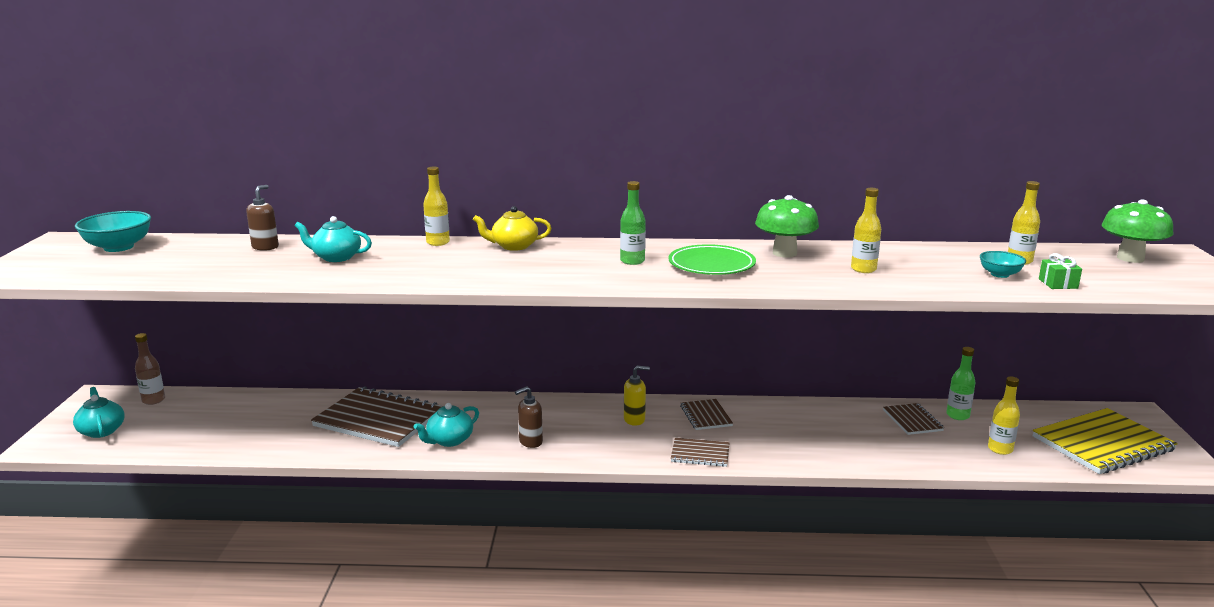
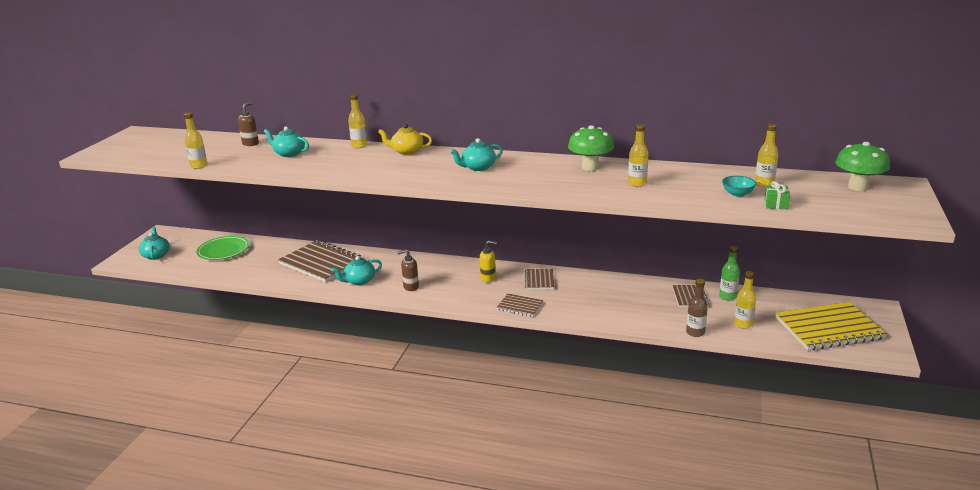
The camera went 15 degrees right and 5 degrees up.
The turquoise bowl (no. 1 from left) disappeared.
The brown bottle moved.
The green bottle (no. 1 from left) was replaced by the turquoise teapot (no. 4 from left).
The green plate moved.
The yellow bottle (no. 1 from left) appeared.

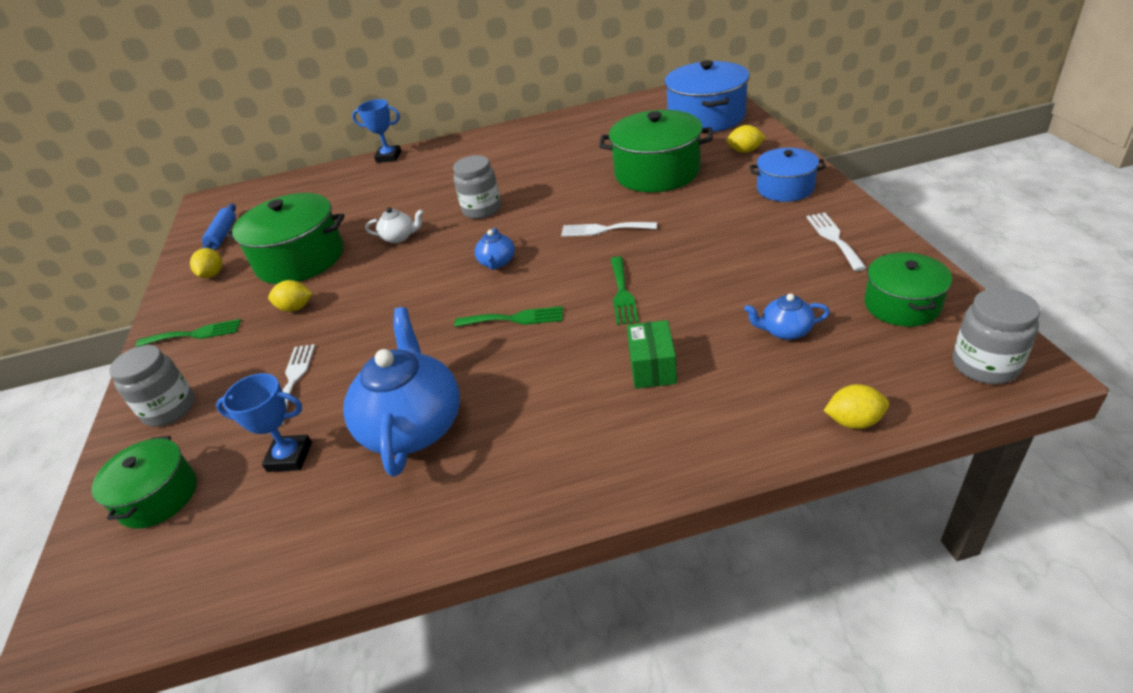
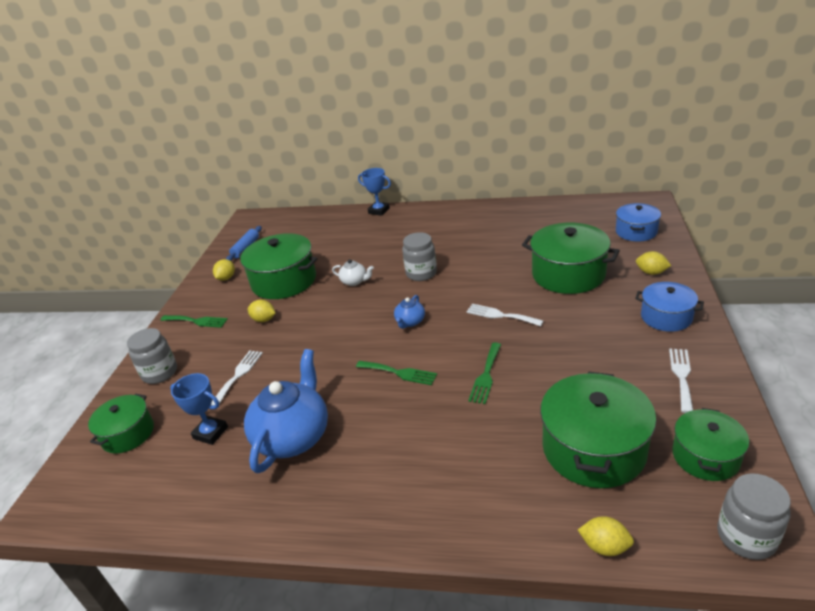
The camera went 20 degrees right and 5 degrees down.
The green box disappeared.
The blue pot (no. 1 from left) changed to 0.60 times the size.
The blue teapot (no. 3 from left) was replaced by the green pot (no. 4 from left).

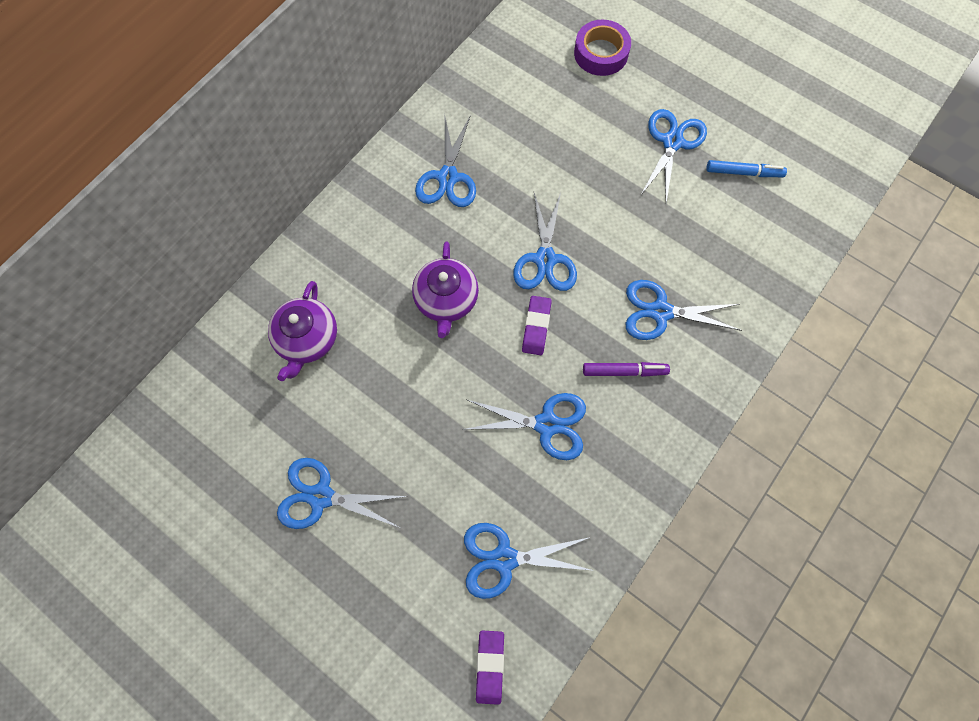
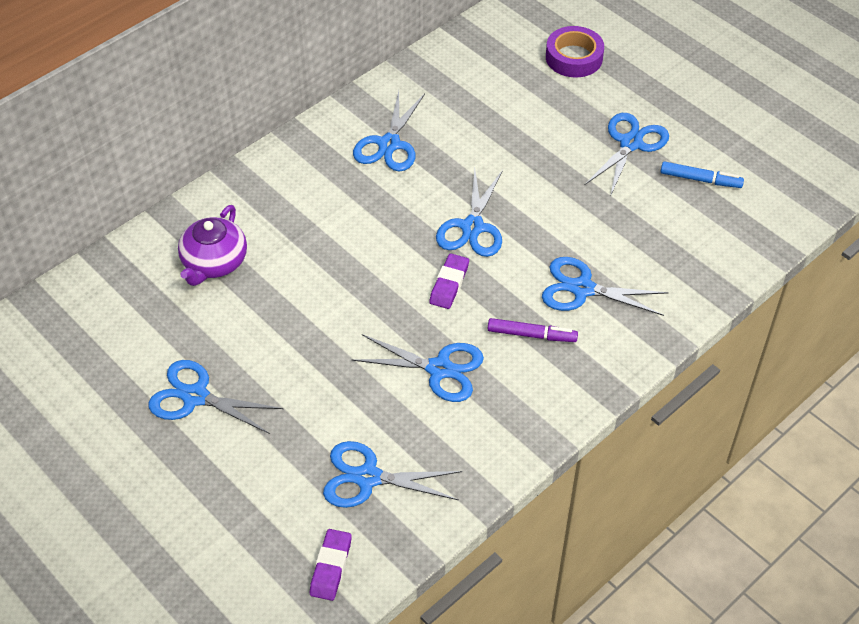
The camera went 10 degrees right and 20 degrees down.
The purple teapot (no. 2 from left) disappeared.

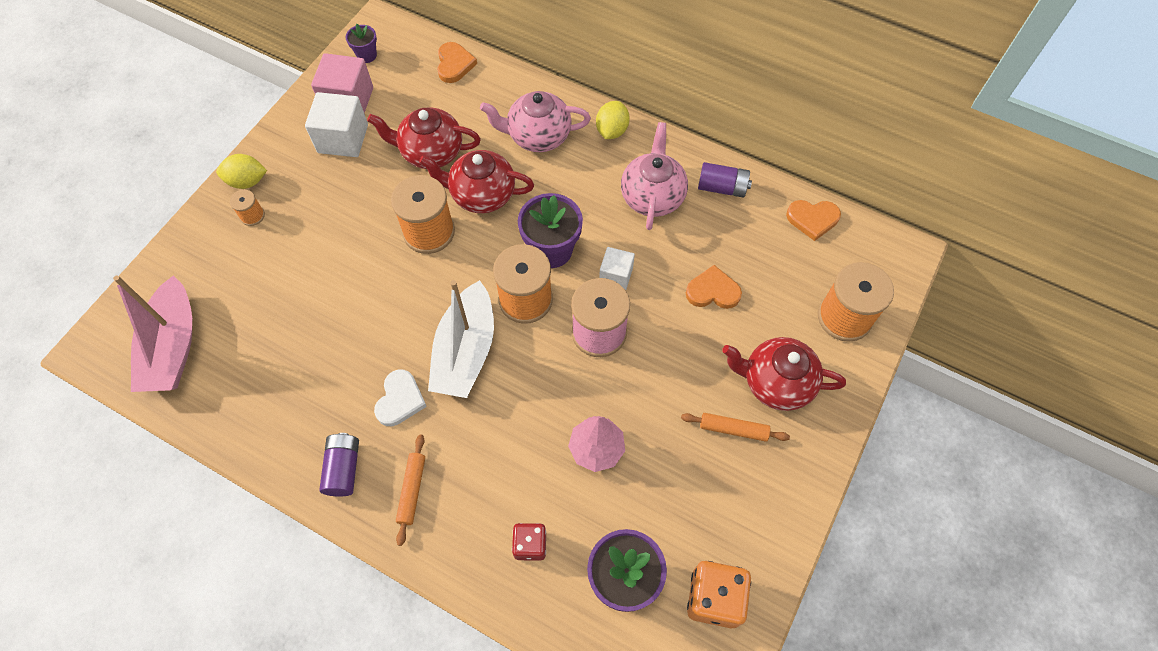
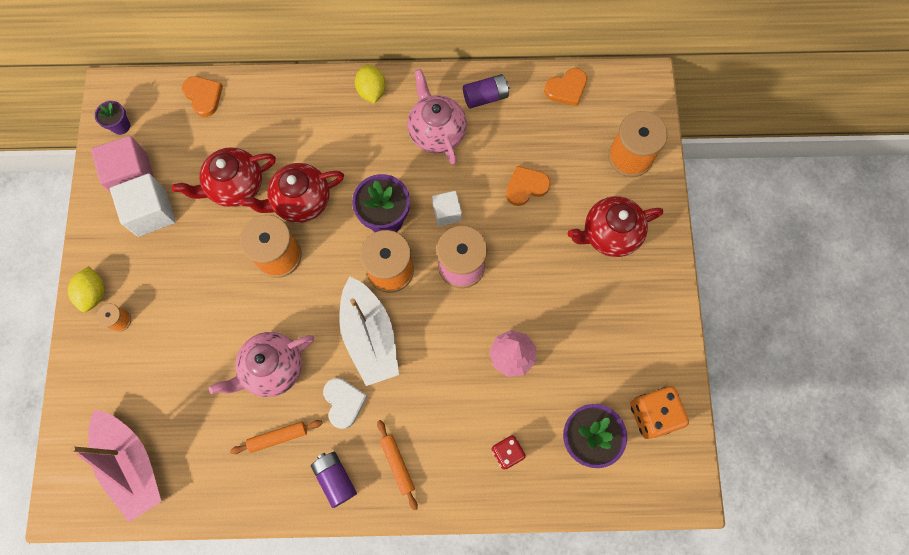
The camera went 30 degrees left and 10 degrees up.
The yellow lemon (no. 1 from left) turned 60 degrees counterclockwise.
The pink teapot (no. 1 from left) moved.
The orange rolling pin (no. 2 from left in the first image) moved.

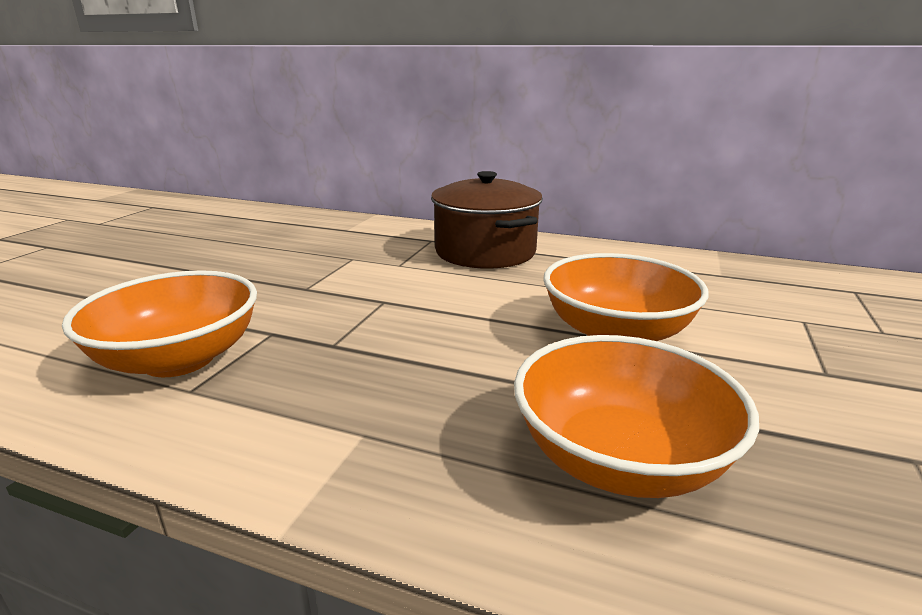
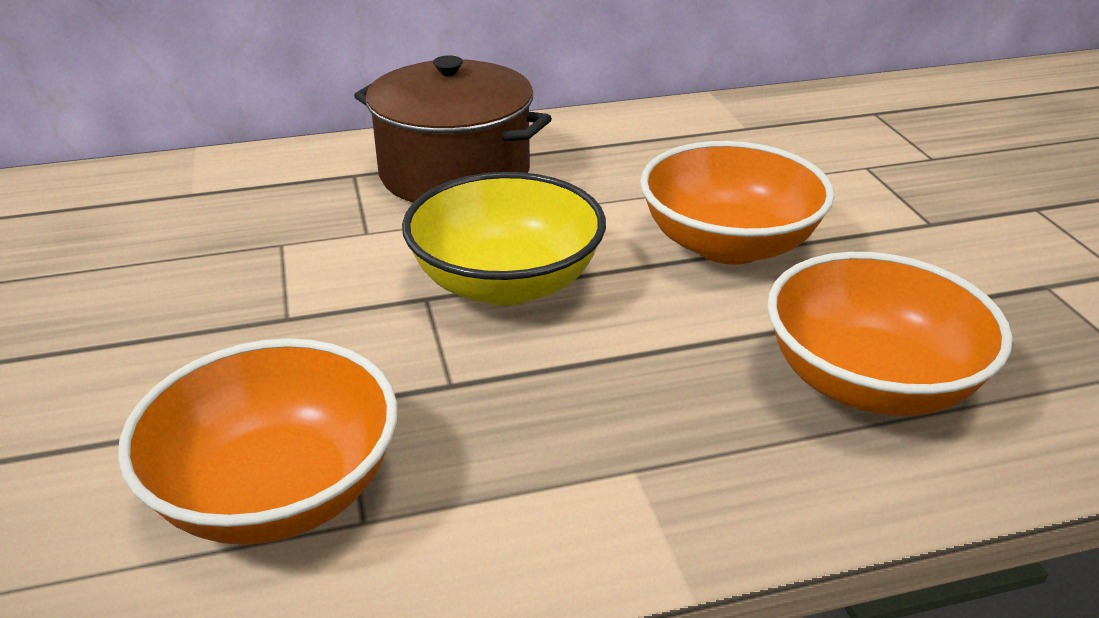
The camera went 35 degrees left and 10 degrees up.
The yellow bowl appeared.

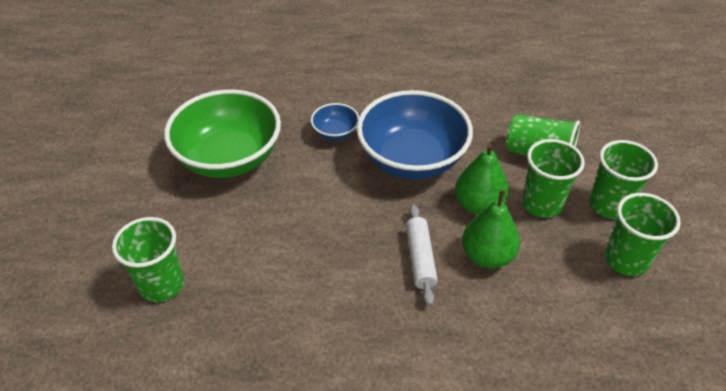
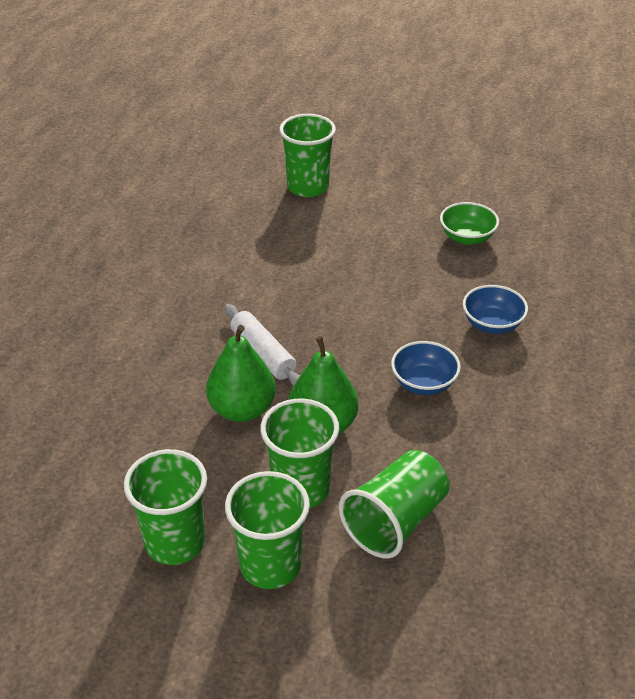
The camera went 105 degrees right and 5 degrees down.
The green bowl changed to 0.45 times the size.
The blue bowl (no. 2 from left in the first image) changed to 0.45 times the size.
The white rolling pin turned 45 degrees clockwise.

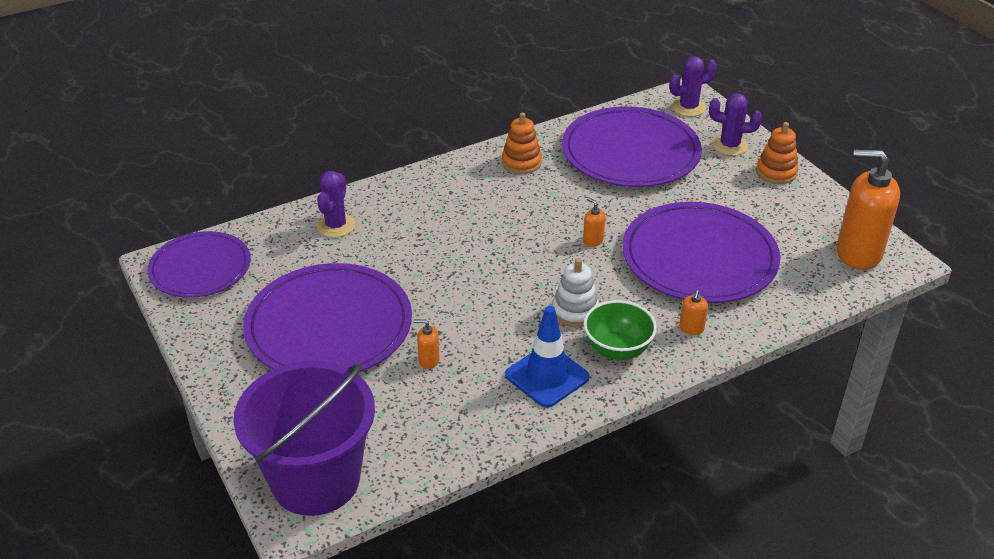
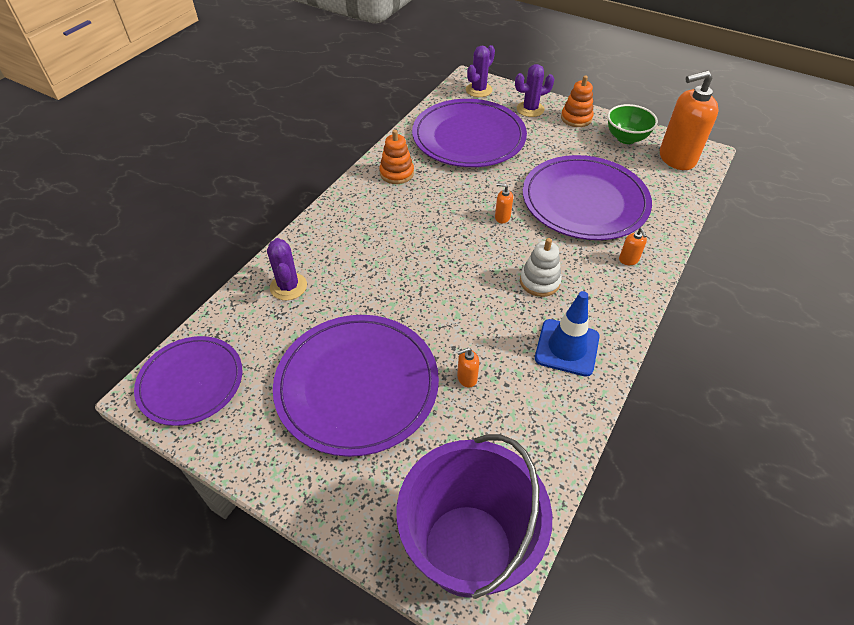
The camera went 30 degrees left and 10 degrees up.
The green bowl moved.

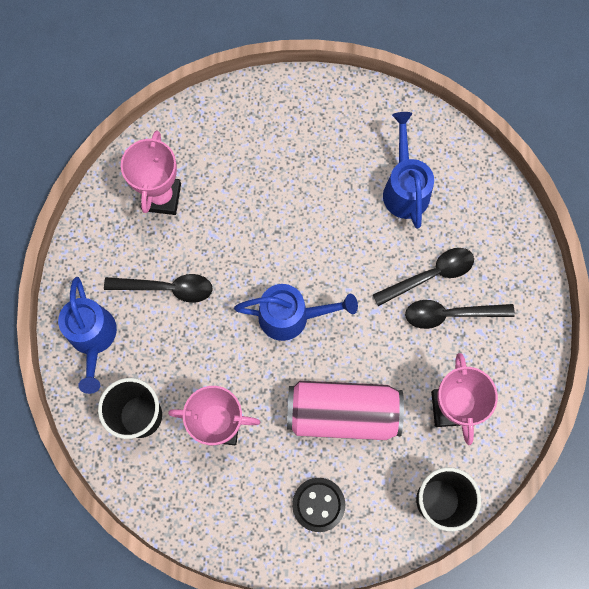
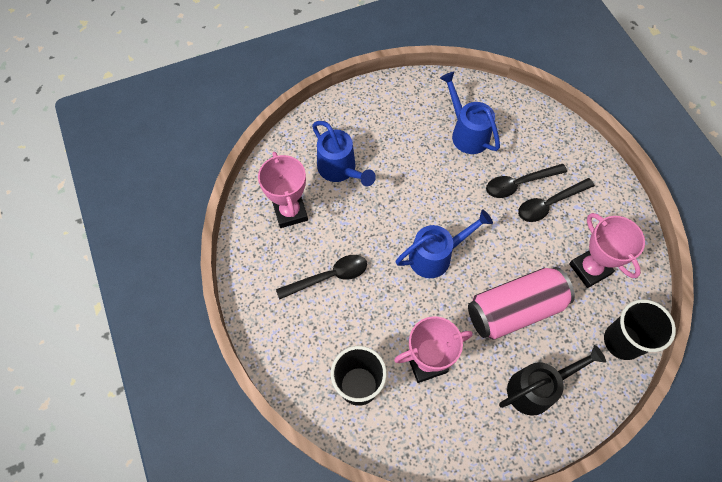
The camera went 25 degrees left and 10 degrees down.
The blue watering can (no. 1 from left) moved.
The black button was replaced by the black watering can.
The black spoon (no. 2 from left) turned 150 degrees counterclockwise.

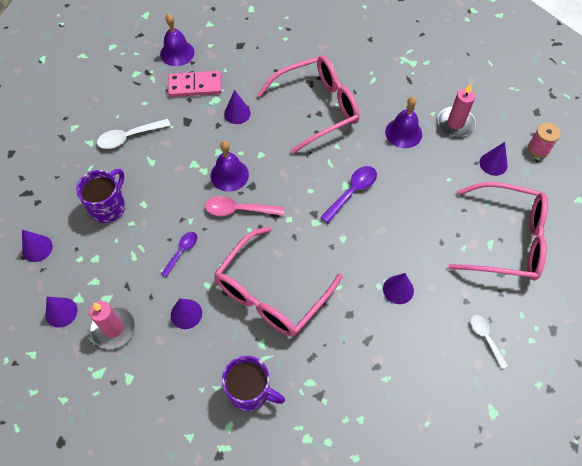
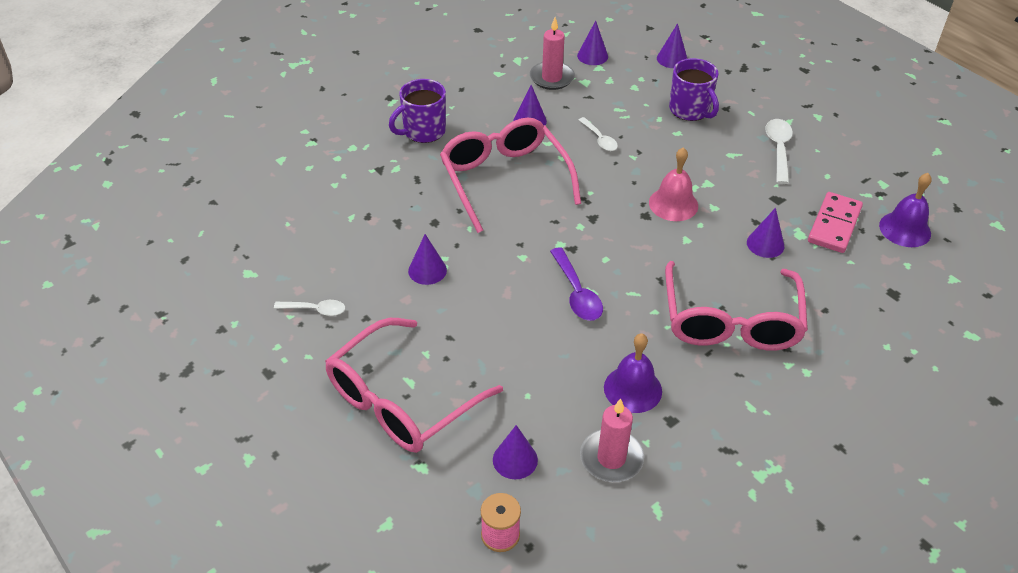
The camera went 120 degrees right and 15 degrees down.
The purple spoon (no. 1 from left) became the white spoon (no. 2 from left).
The pink spoon disappeared.
The purple bell (no. 2 from left) became the pink bell.

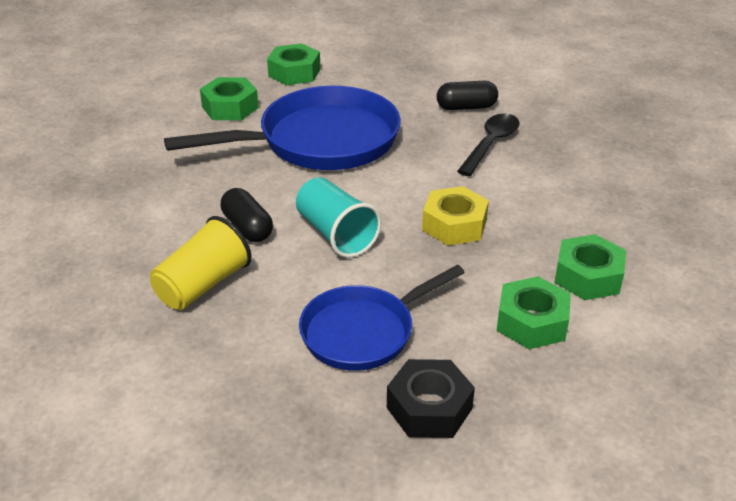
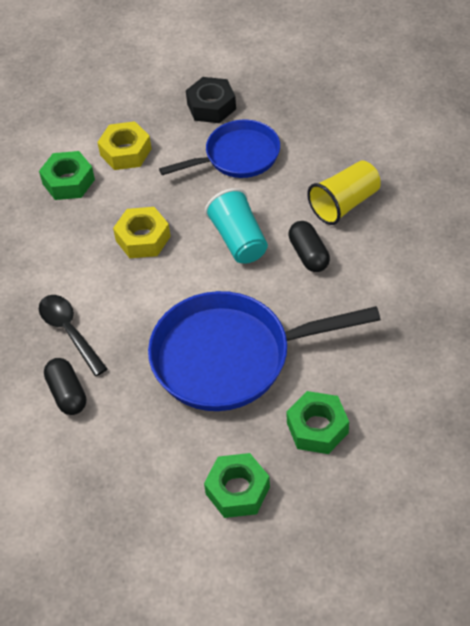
The camera went 165 degrees left and 15 degrees up.
The black capsule (no. 2 from left in the first image) turned 60 degrees clockwise.
The black spoon turned 105 degrees clockwise.
The green nut (no. 3 from left) became the yellow nut (no. 1 from left).

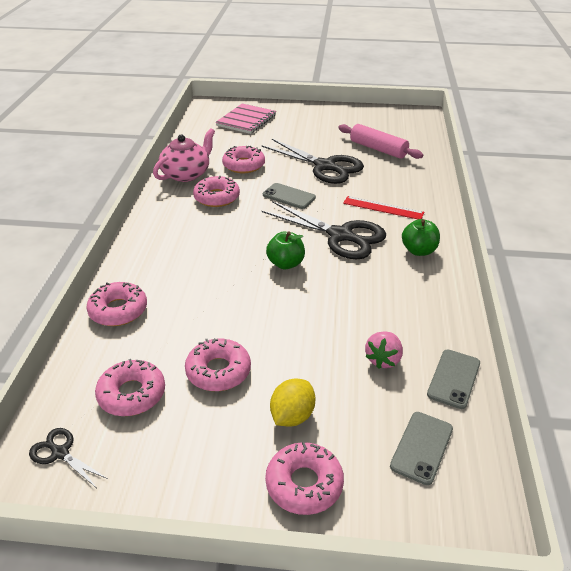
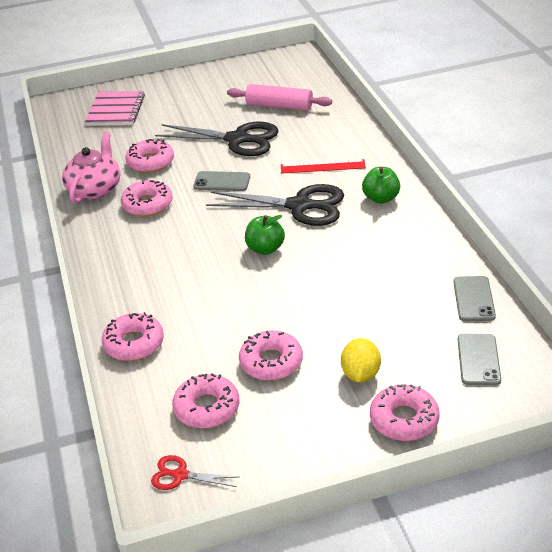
The camera went 20 degrees left and 0 degrees up.
The black scissors (no. 1 from left) became the red scissors.
The pink strawberry disappeared.

